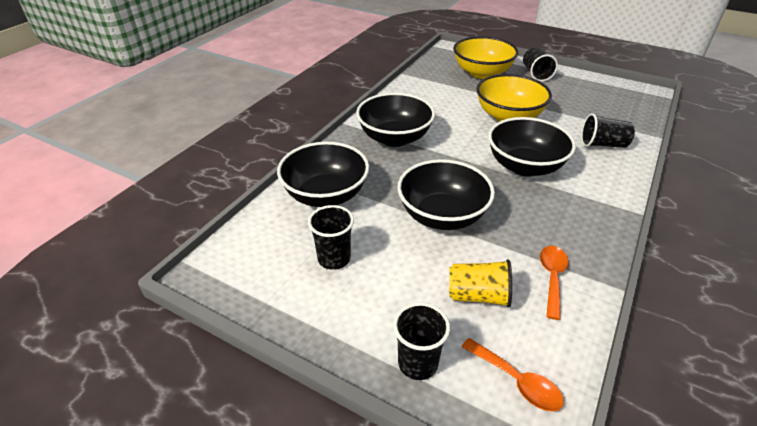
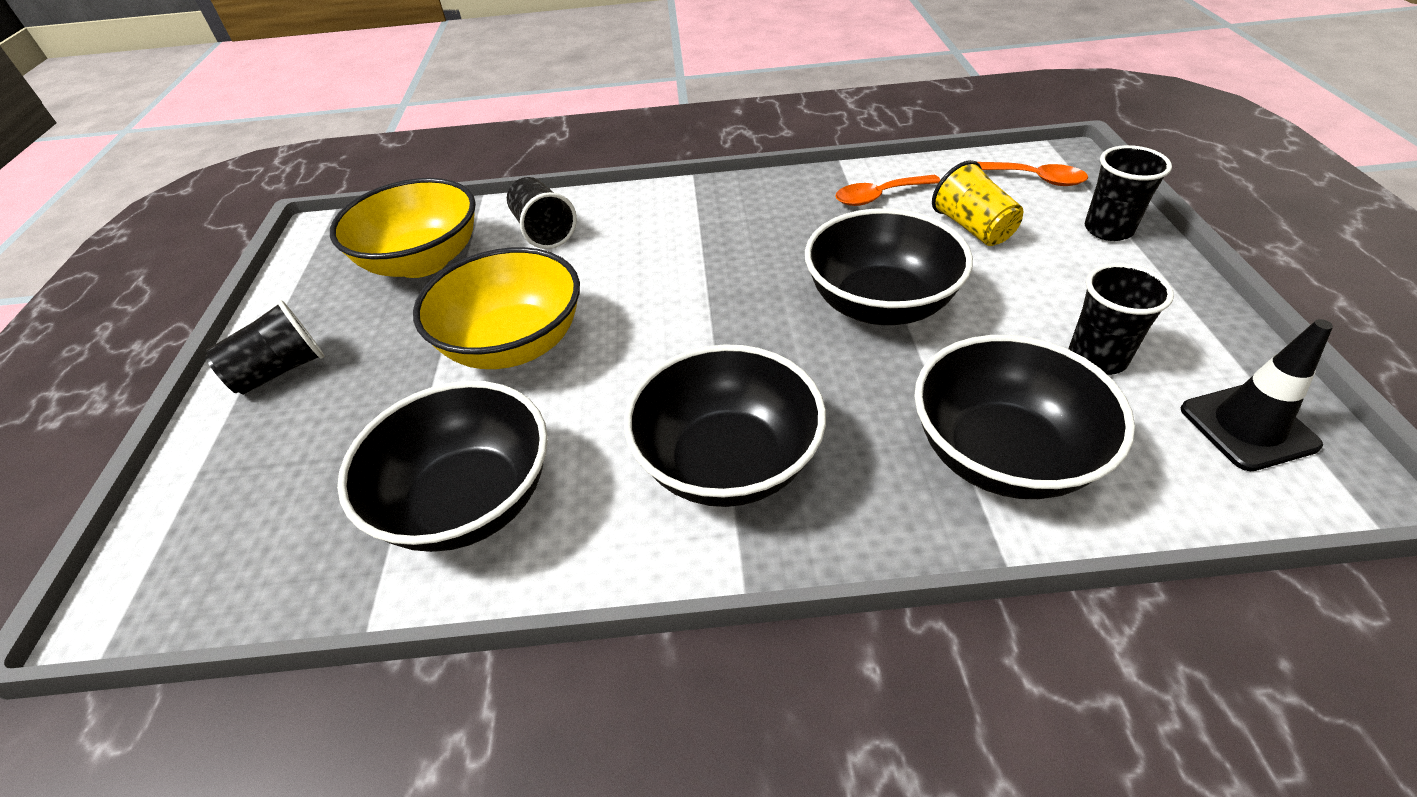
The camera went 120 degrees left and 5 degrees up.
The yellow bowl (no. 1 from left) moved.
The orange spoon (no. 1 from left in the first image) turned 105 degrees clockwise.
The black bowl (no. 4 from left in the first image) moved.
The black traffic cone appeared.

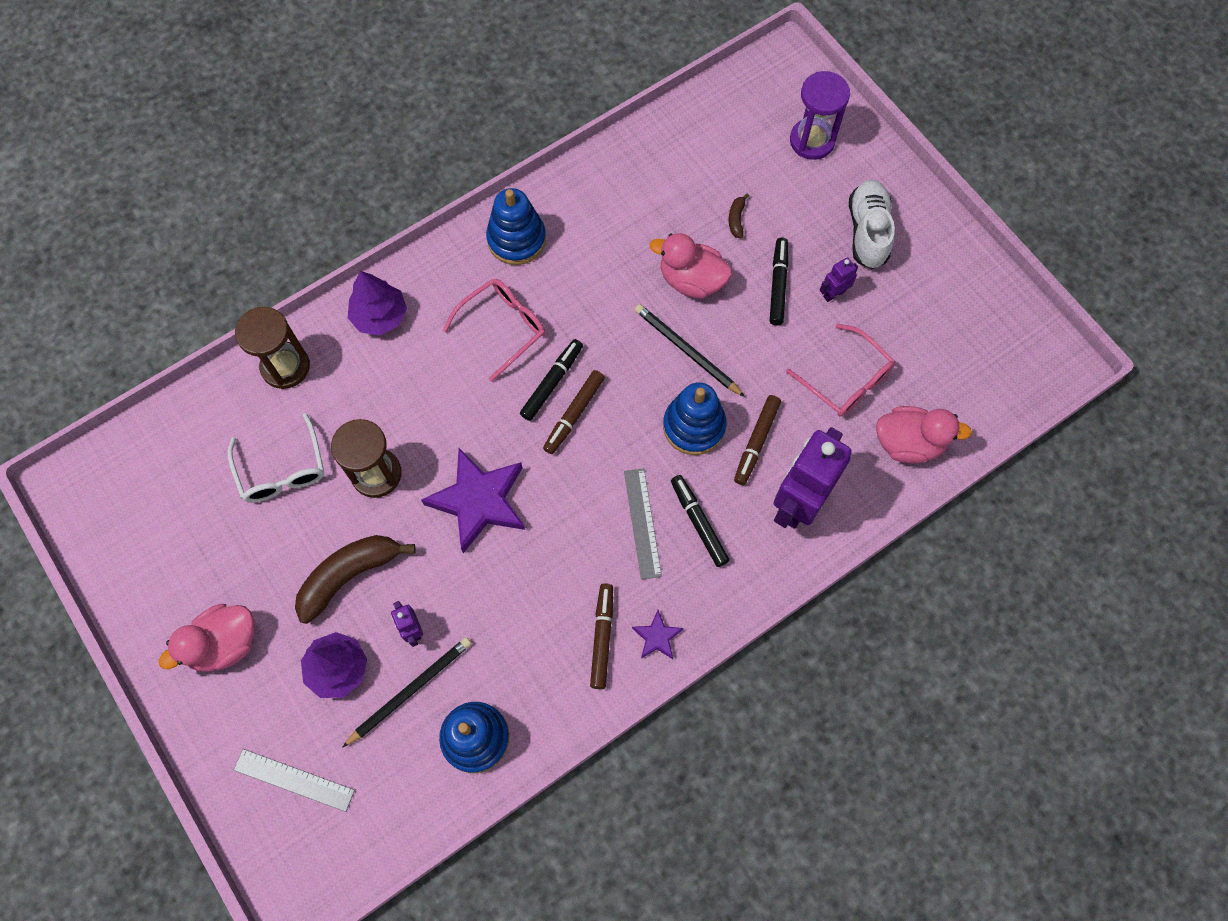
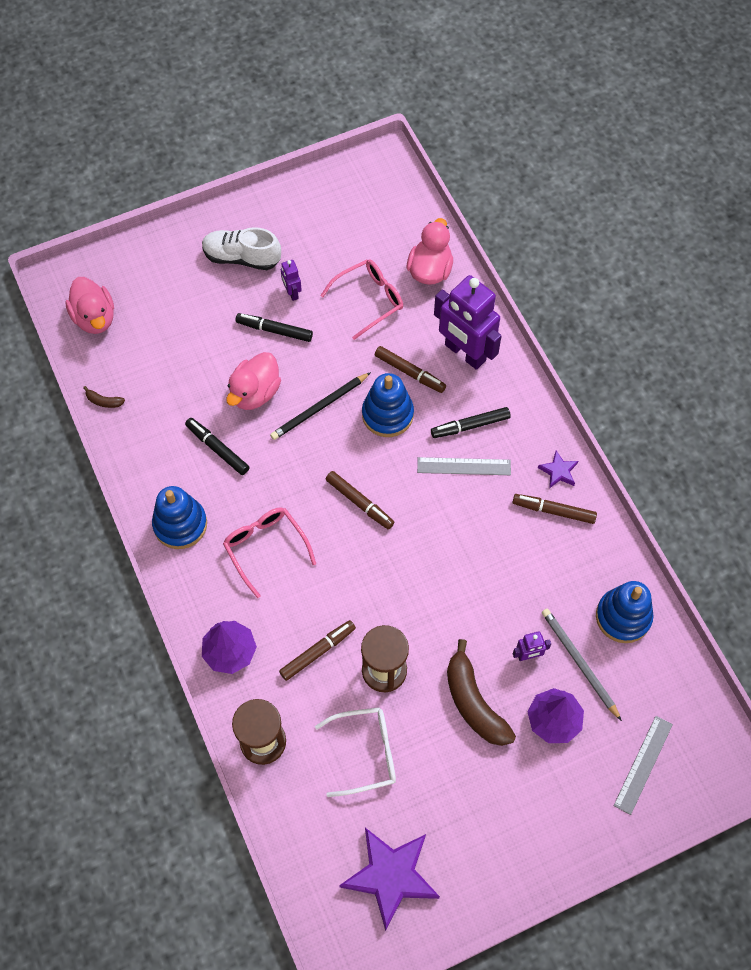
The camera went 80 degrees left and 5 degrees down.
The pink duck (no. 1 from left) moved.
The black pencil (no. 1 from left) became the grey pencil.
The purple star (no. 1 from left) moved.
The black marker (no. 1 from left) moved.
The brown banana (no. 2 from left in the first image) moved.
The purple hourglass disappeared.
The brown marker (no. 1 from left) appeared.

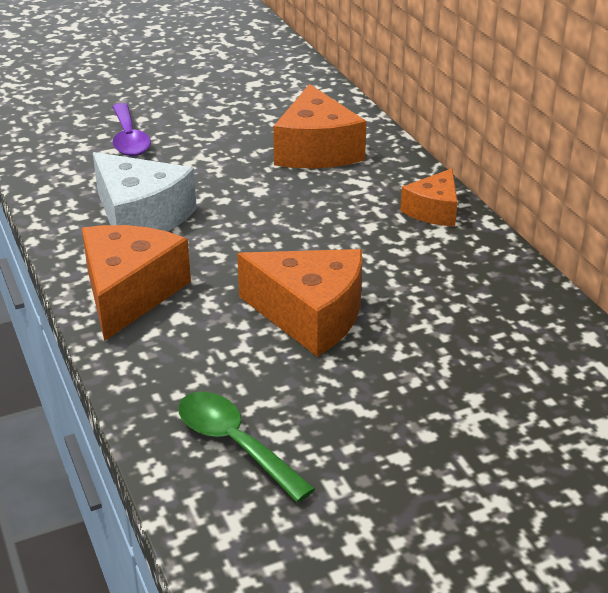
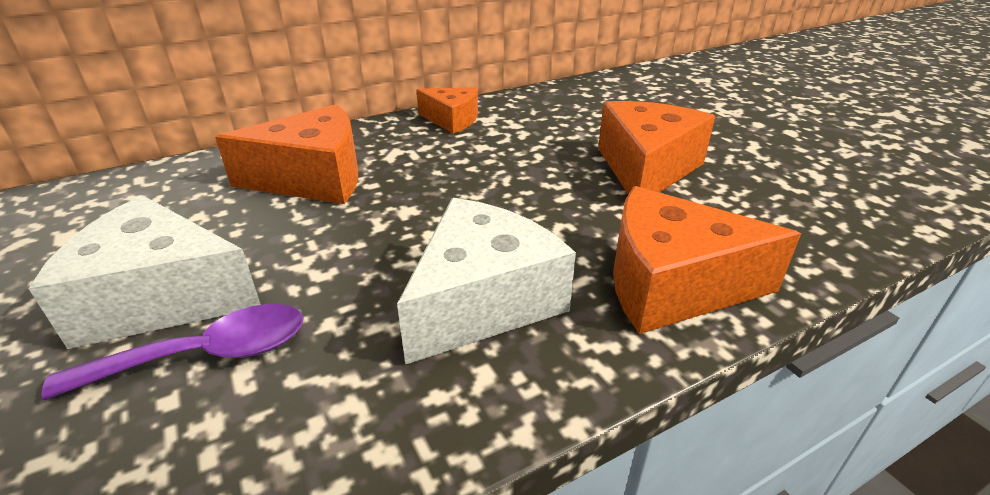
The camera went 95 degrees left and 0 degrees up.
The green spoon disappeared.
The white cheese (no. 1 from left) appeared.

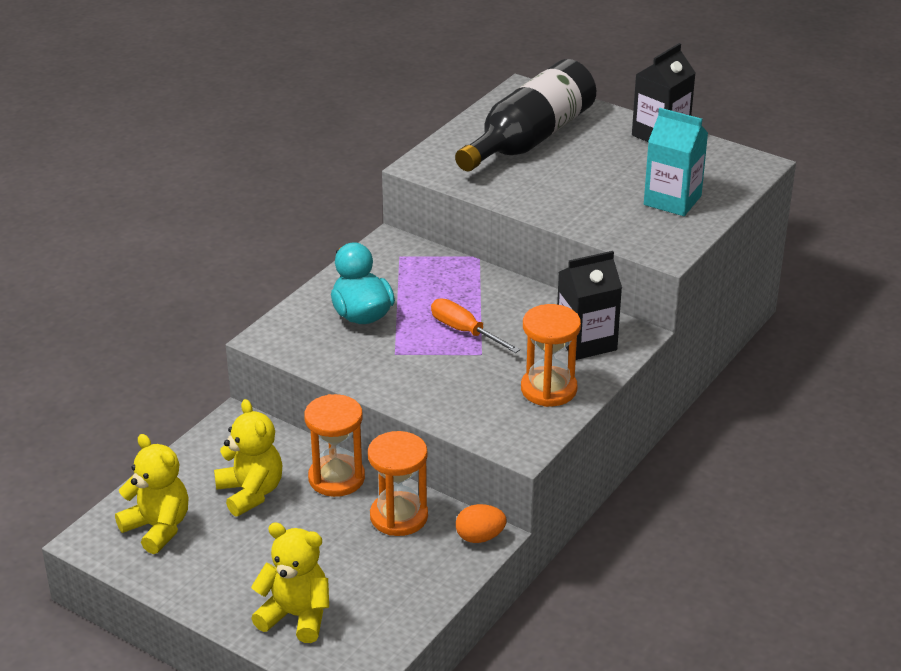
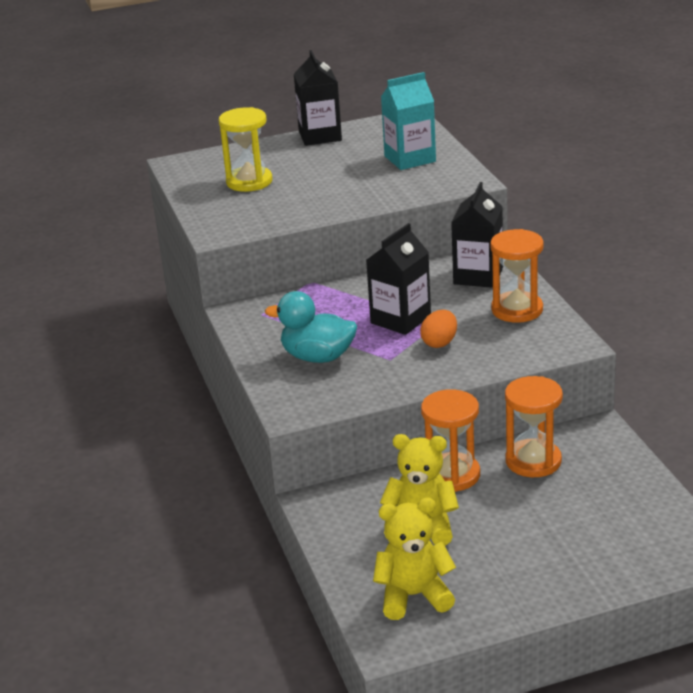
The camera went 50 degrees left and 5 degrees down.
The yellow teddy bear (no. 3 from left) disappeared.
The orange screwdriver was replaced by the black carton (no. 2 from left).
The black bottle was replaced by the yellow hourglass.
The orange egg moved.

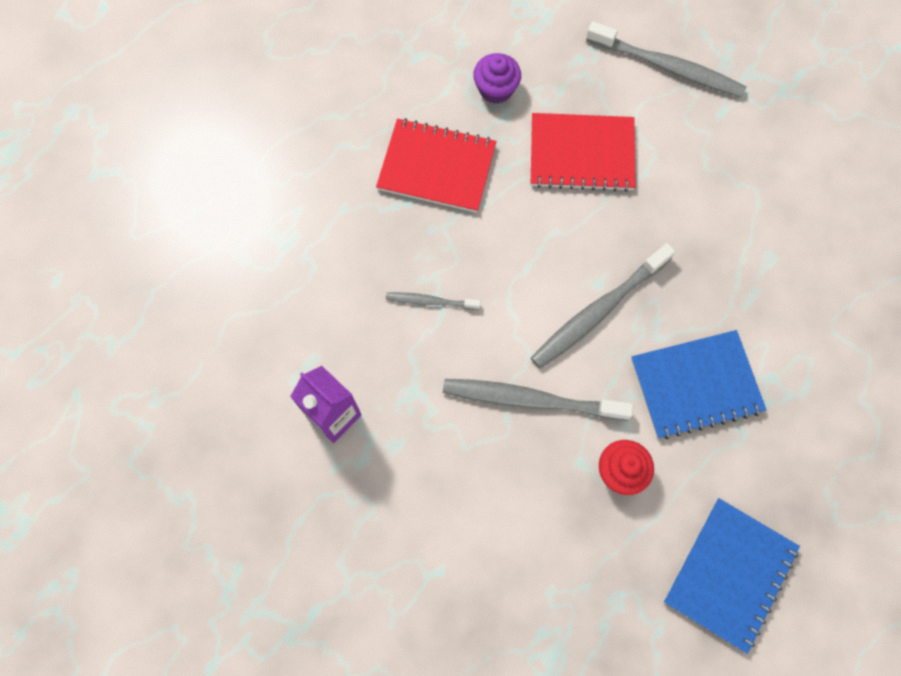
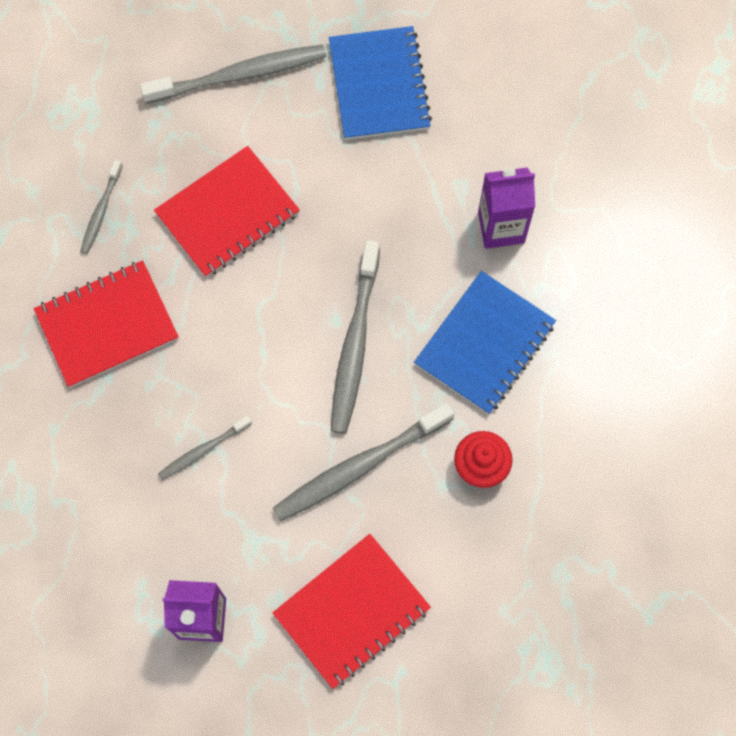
The camera went 40 degrees left and 0 degrees up.
The purple cupcake was replaced by the grey toothbrush (no. 1 from left).
The blue notebook (no. 2 from left in the first image) moved.
The red notebook (no. 3 from left) appeared.
The purple carton (no. 2 from left) appeared.

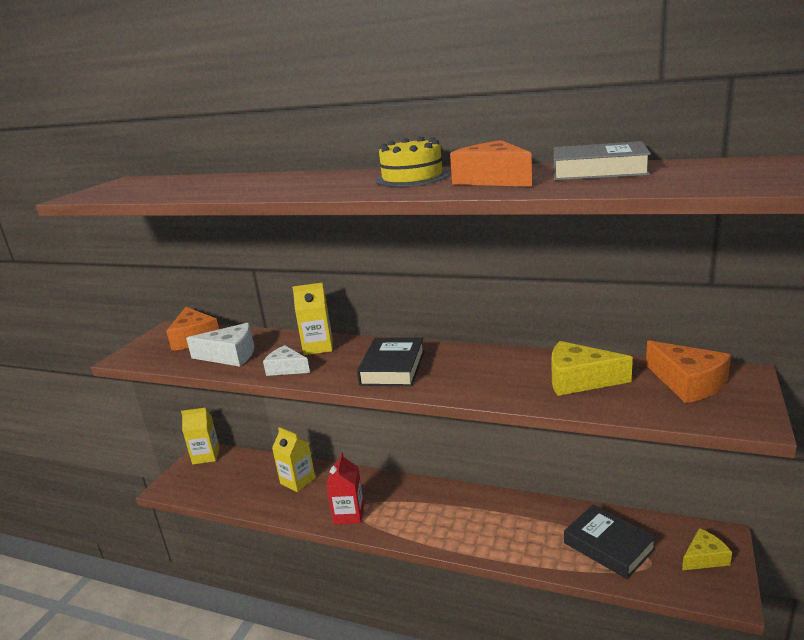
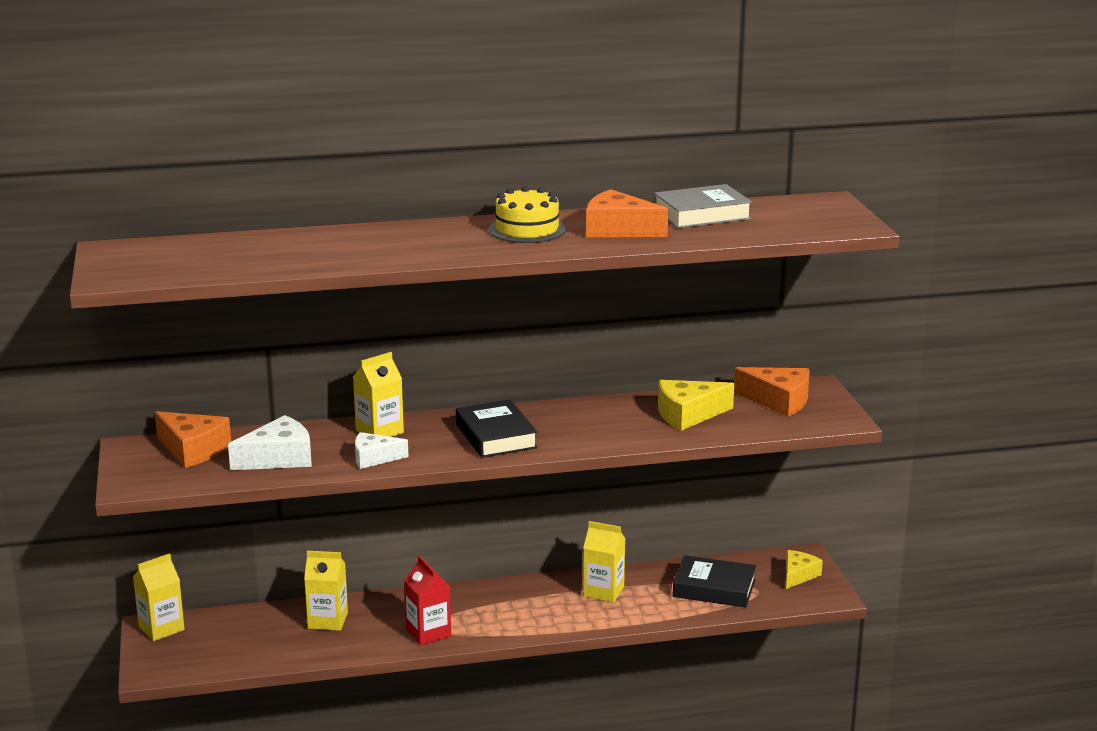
The camera went 35 degrees left and 0 degrees up.
The yellow carton (no. 4 from left) appeared.

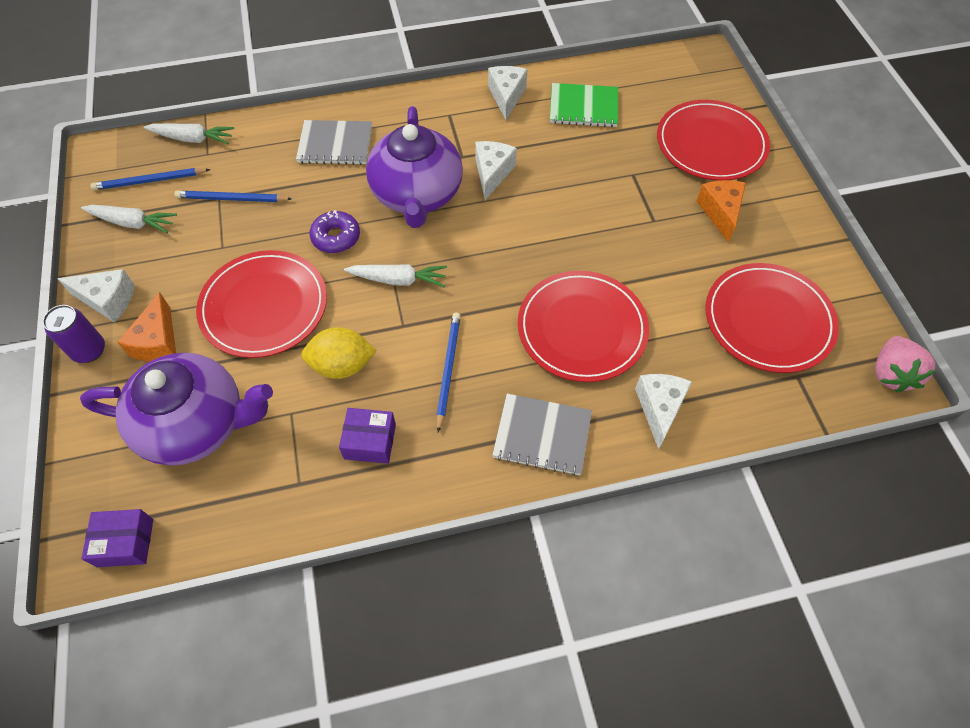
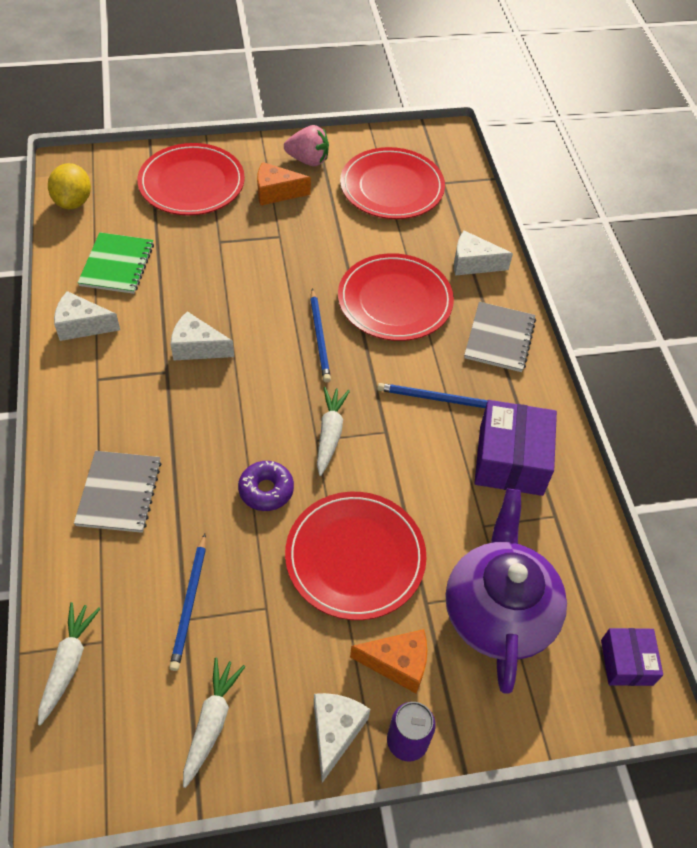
The camera went 90 degrees left and 5 degrees down.
The blue pencil (no. 1 from left in the first image) moved.
The yellow lemon moved.
The purple box (no. 2 from left in the first image) changed to 1.73 times the size.
The purple teapot (no. 2 from left) disappeared.
The pink strawberry moved.

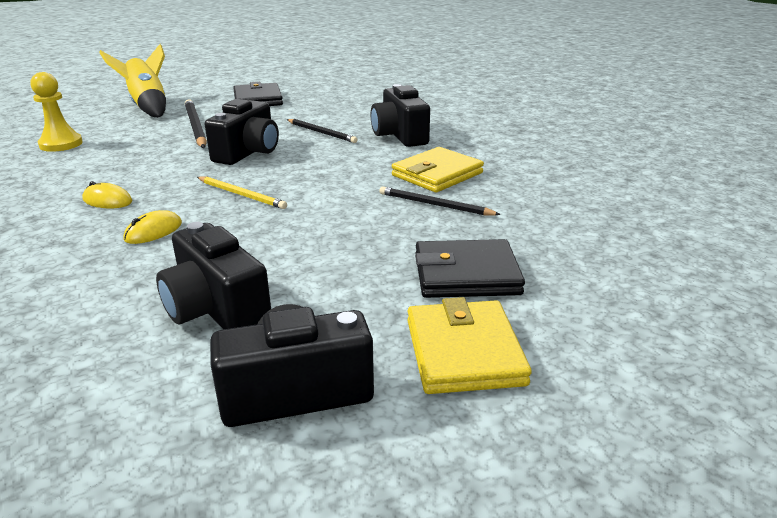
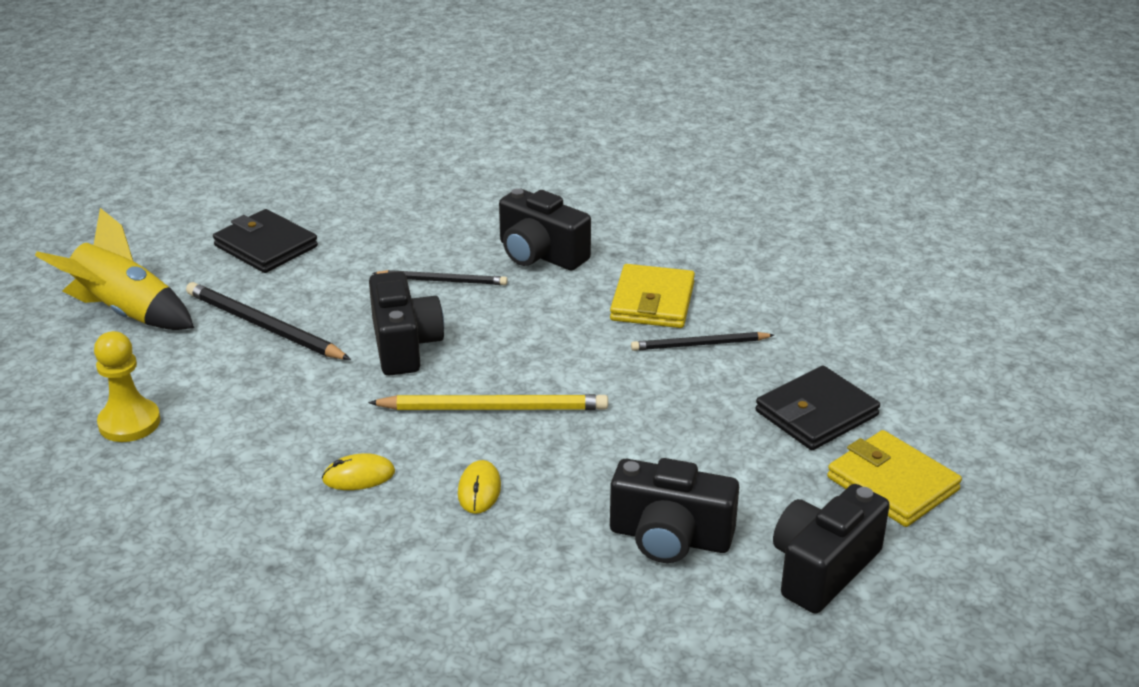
The camera went 35 degrees left and 5 degrees up.
The yellow pencil changed to 1.54 times the size.

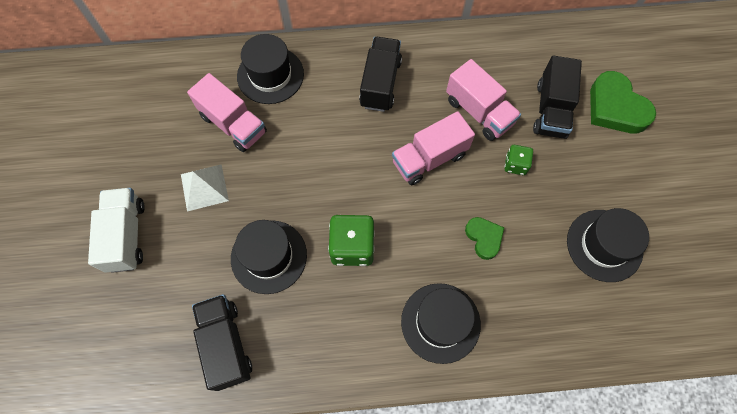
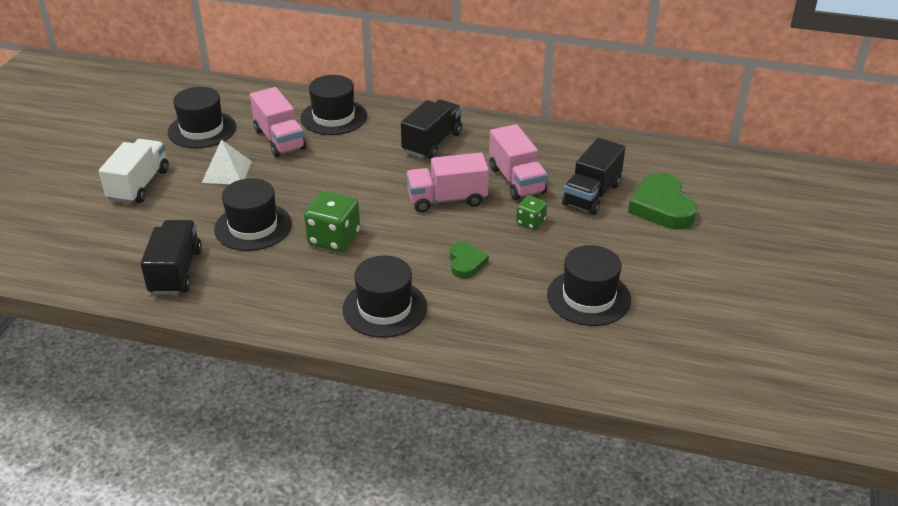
The camera went 20 degrees right and 30 degrees down.
The black hat (no. 1 from left) appeared.

